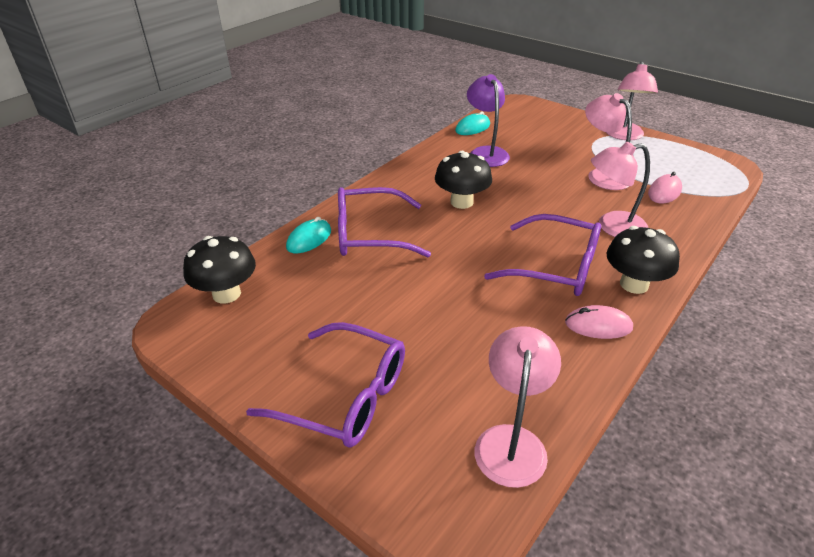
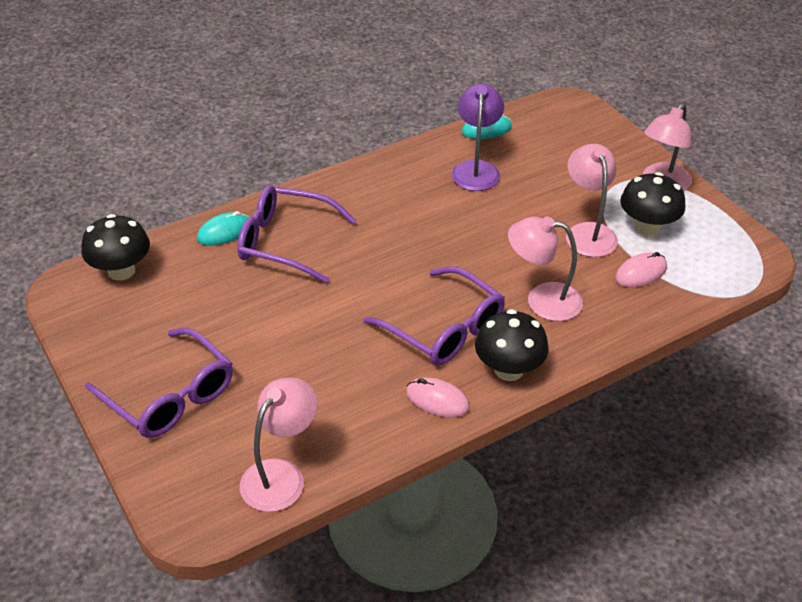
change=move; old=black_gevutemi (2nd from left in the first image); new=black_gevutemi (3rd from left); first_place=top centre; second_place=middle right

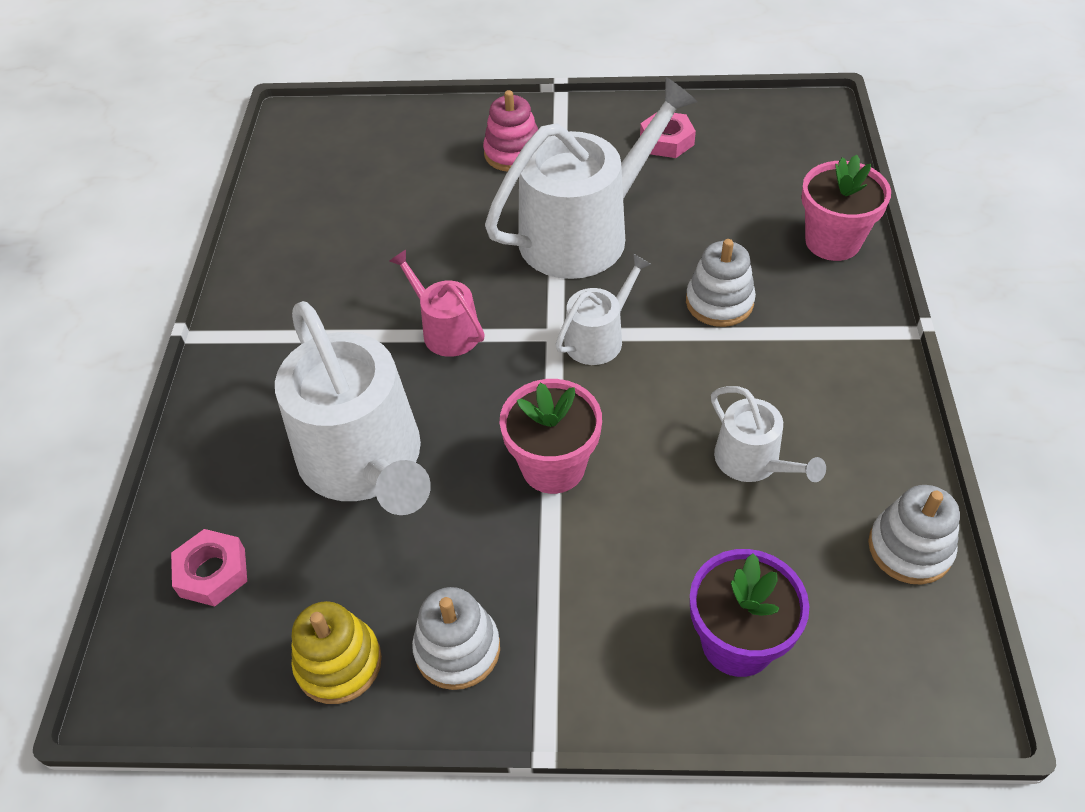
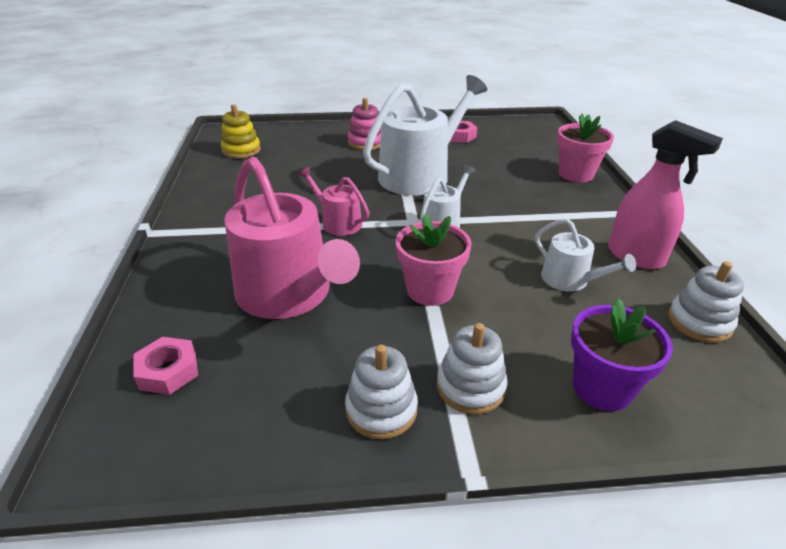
change=move; old=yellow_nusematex; first_place=bottom left; second_place=top left
change=recolor; old=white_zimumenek (1st from left); new=pink_zimumenek (1st from left); first_place=middle left; second_place=centre
change=move; old=white_nusematex (2nd from left); first_place=centre; second_place=bottom centre
change=insert; new=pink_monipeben; second_place=middle right

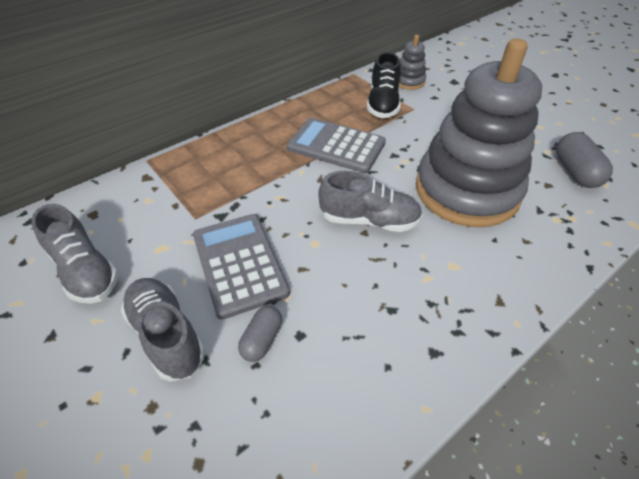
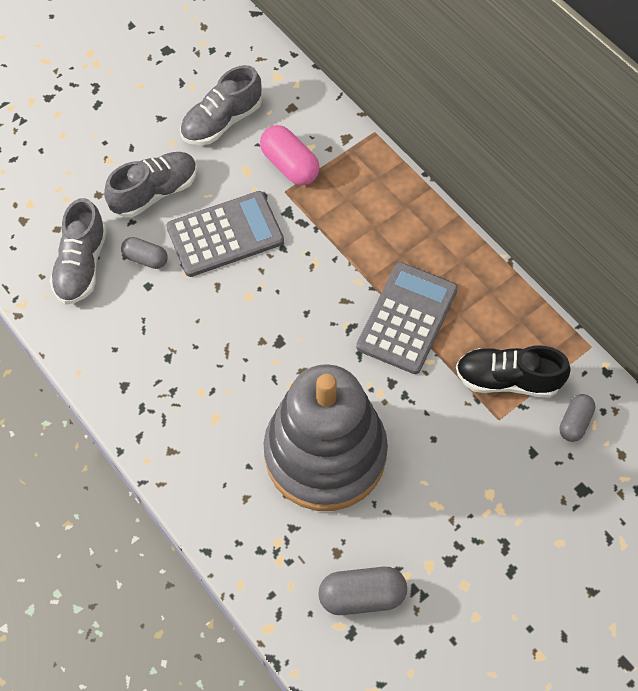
change=move; old=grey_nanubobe (3rd from left in the first image); new=grey_nanubobe (1st from left); first_place=centre; second_place=middle left
change=insert; new=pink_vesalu; second_place=top centre
change=replace; old=grey_nusematex (1st from left); new=grey_vesalu (3rd from left); first_place=top centre; second_place=middle right

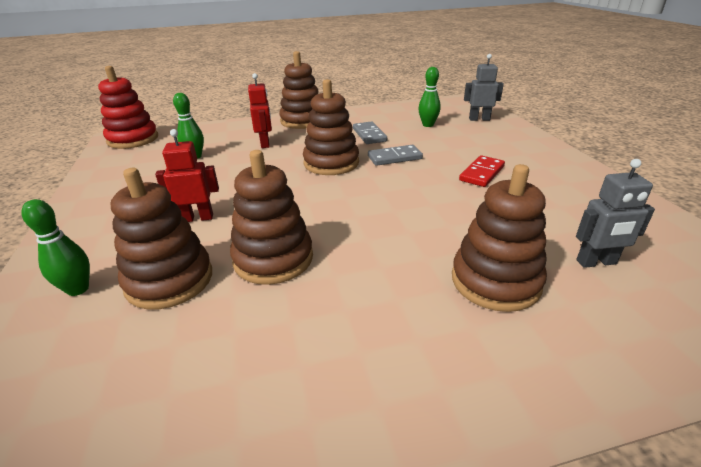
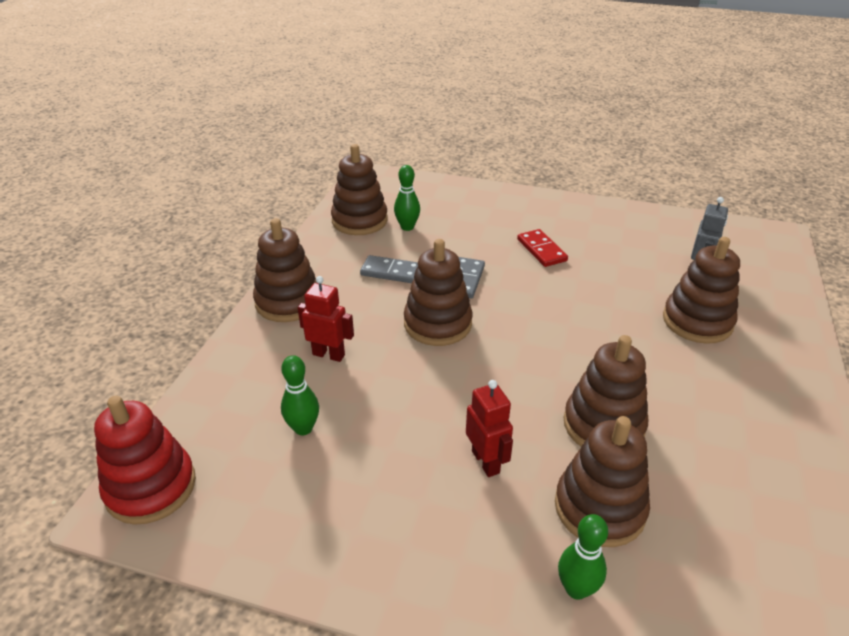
change=insert; new=brown_nusematex (2nd from left); second_place=top centre
change=rotate; old=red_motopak (1st from left in the first image); first_place=middle left; second_place=bottom centre; degrees=135
change=delete; old=grey_motopak (1st from left); first_place=top right

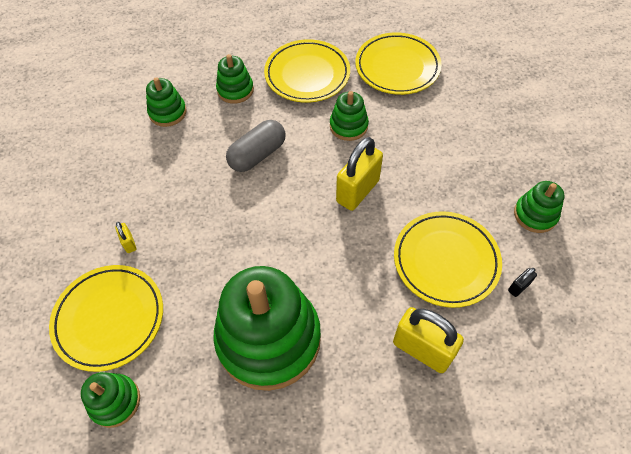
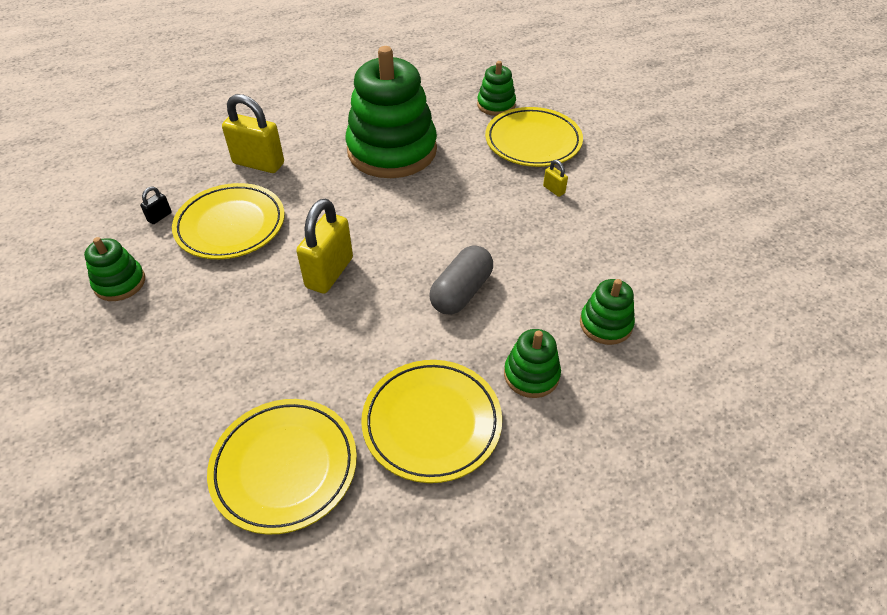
change=delete; old=green_nusematex (5th from left); first_place=top centre

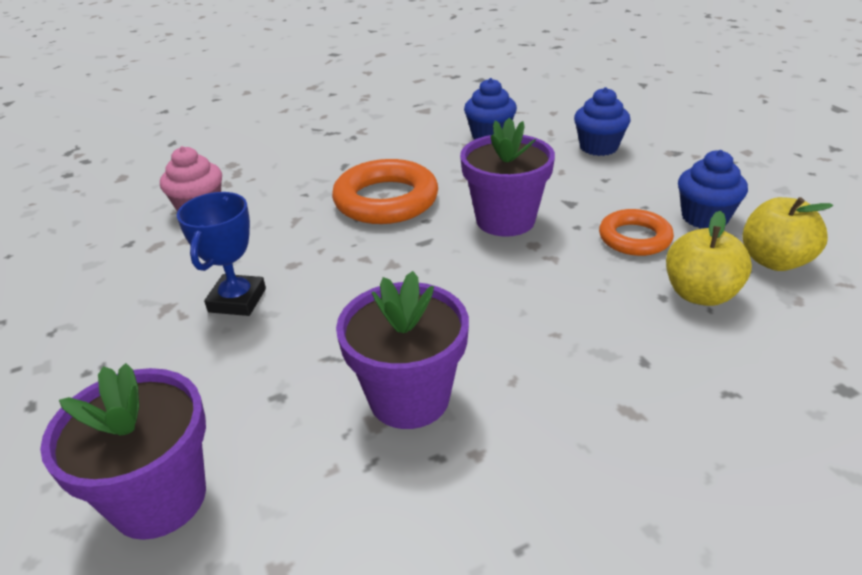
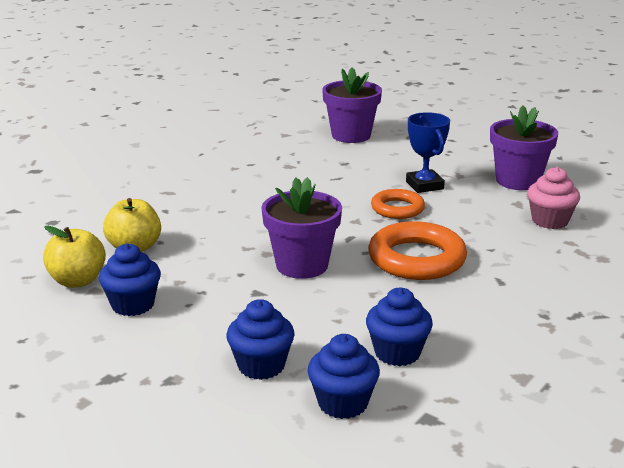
change=insert; new=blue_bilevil (3rd from left); second_place=bottom centre
change=move; old=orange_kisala (2nd from left in the first image); new=orange_kisala (1st from left); first_place=middle right; second_place=centre
change=move; old=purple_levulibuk (2nd from left in the first image); new=purple_levulibuk (3rd from left); first_place=centre; second_place=top right

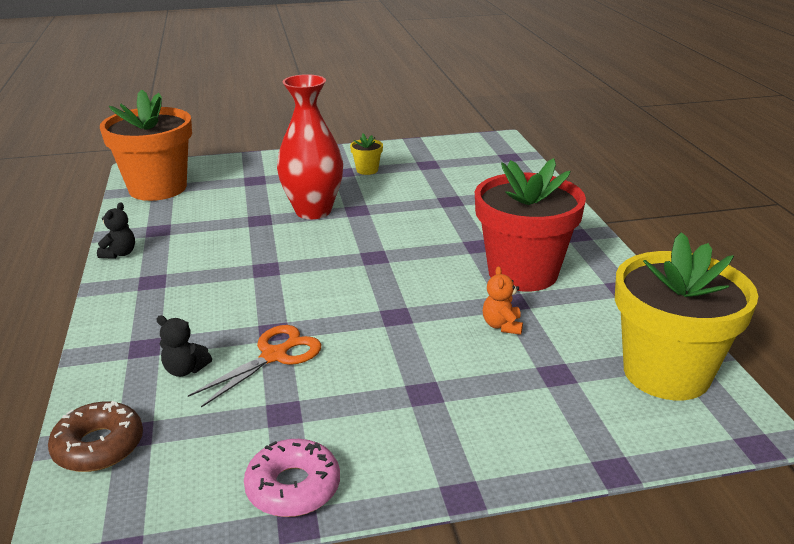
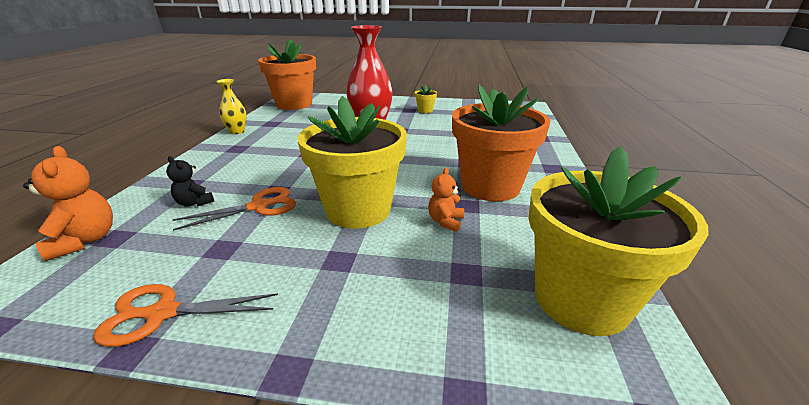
change=replace; old=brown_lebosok; new=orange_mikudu (1st from left); first_place=bottom left; second_place=middle left
change=replace; old=pink_lebosok; new=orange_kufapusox (1st from left); first_place=bottom centre; second_place=bottom left
change=replace; old=black_mikudu (1st from left); new=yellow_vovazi; first_place=middle left; second_place=top left
change=insert; new=yellow_levulibuk (1st from left); second_place=centre
change=recolor; old=red_levulibuk; new=orange_levulibuk (2nd from left); first_place=middle right; second_place=centre

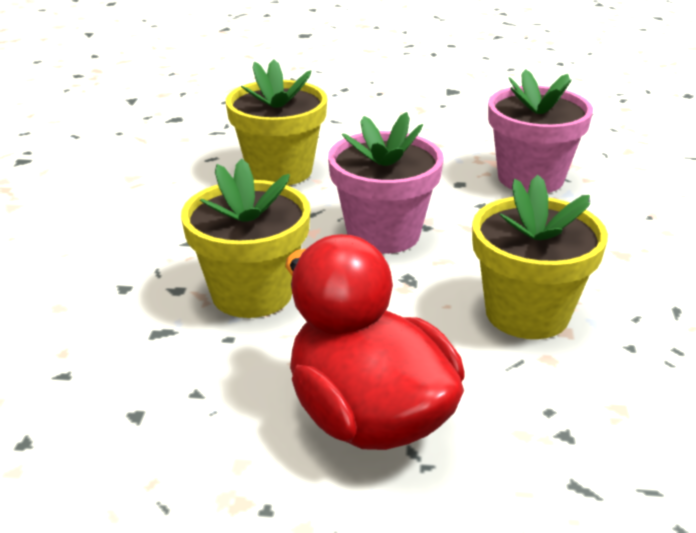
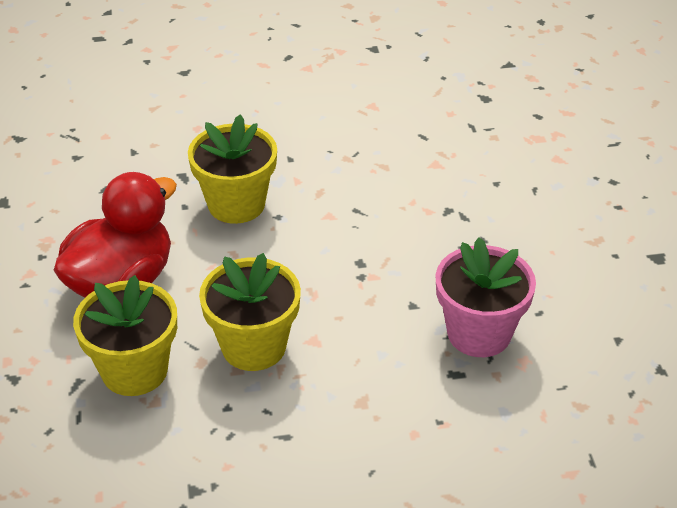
change=move; old=yellow_levulibuk (2nd from left in the first image); new=yellow_levulibuk (1st from left); first_place=top centre; second_place=middle left
change=delete; old=pink_levulibuk (1st from left); first_place=centre

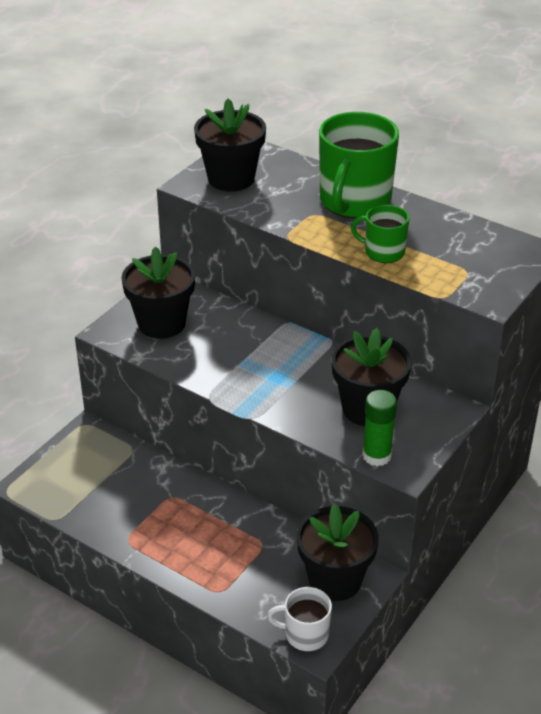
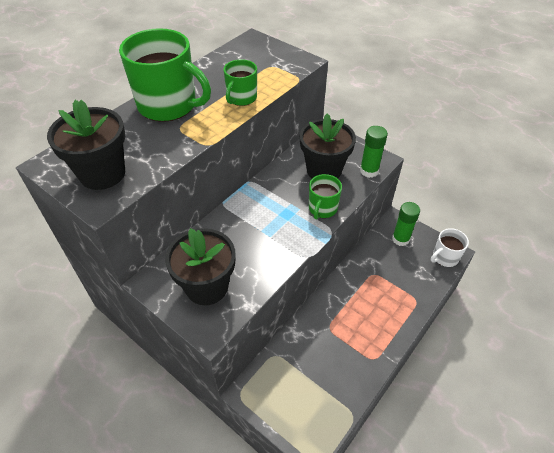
change=insert; new=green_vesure (3rd from left); second_place=centre
change=replace; old=black_levulibuk (3rd from left); new=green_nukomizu (2nd from left); first_place=bottom centre; second_place=middle right
change=rotate; old=white_vesure; first_place=bottom centre; second_place=middle right; degrees=45

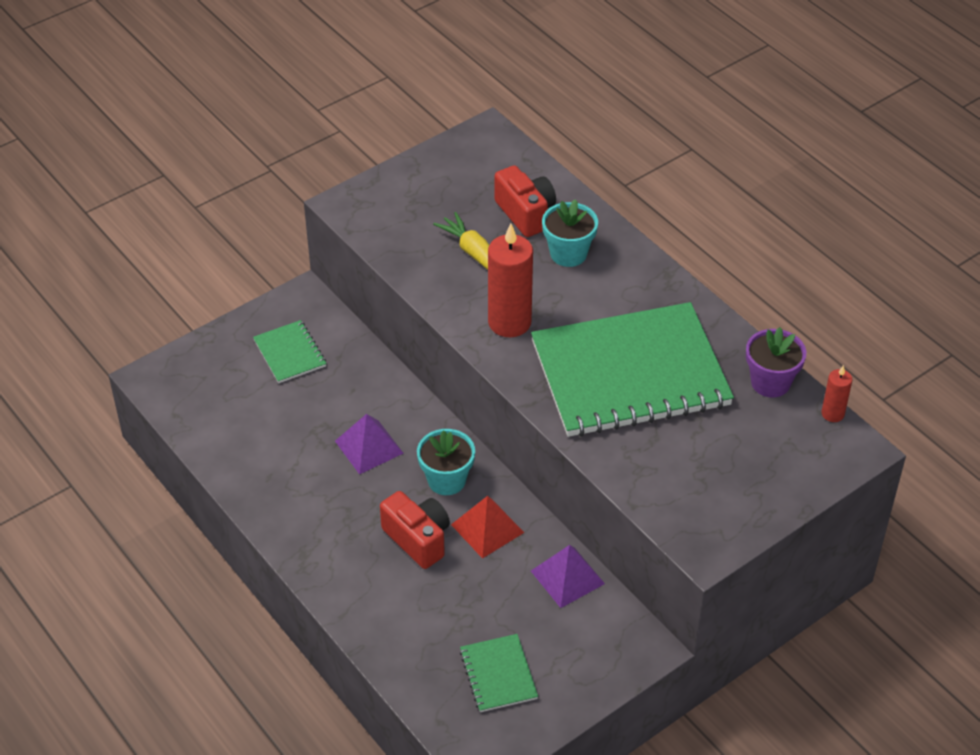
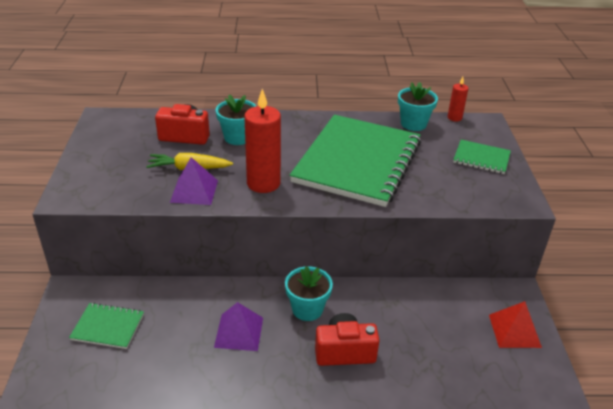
change=move; old=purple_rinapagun (2nd from left in the first image); new=purple_rinapagun (1st from left); first_place=bottom centre; second_place=middle left
change=recolor; old=purple_levulibuk; new=turquoise_levulibuk (3rd from left); first_place=middle right; second_place=top right
change=move; old=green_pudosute (2nd from left in the first image); new=green_pudosute (3rd from left); first_place=bottom centre; second_place=middle right
change=move; old=red_rinapagun; first_place=bottom centre; second_place=bottom right

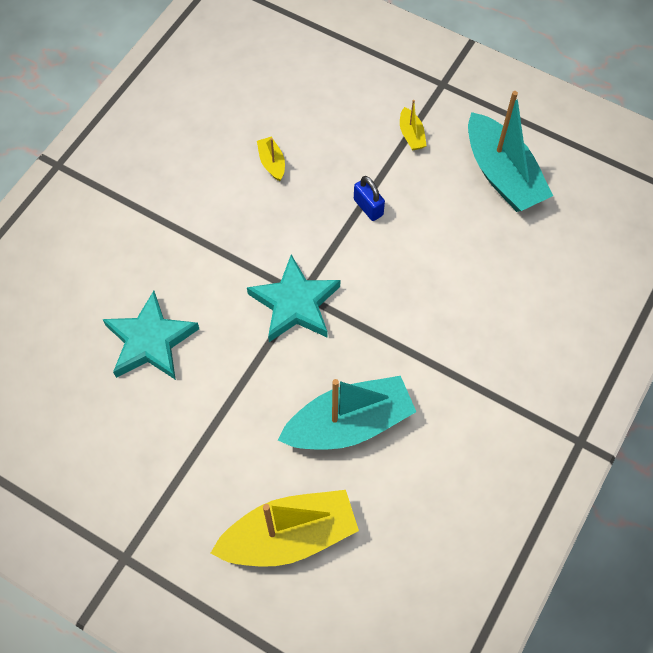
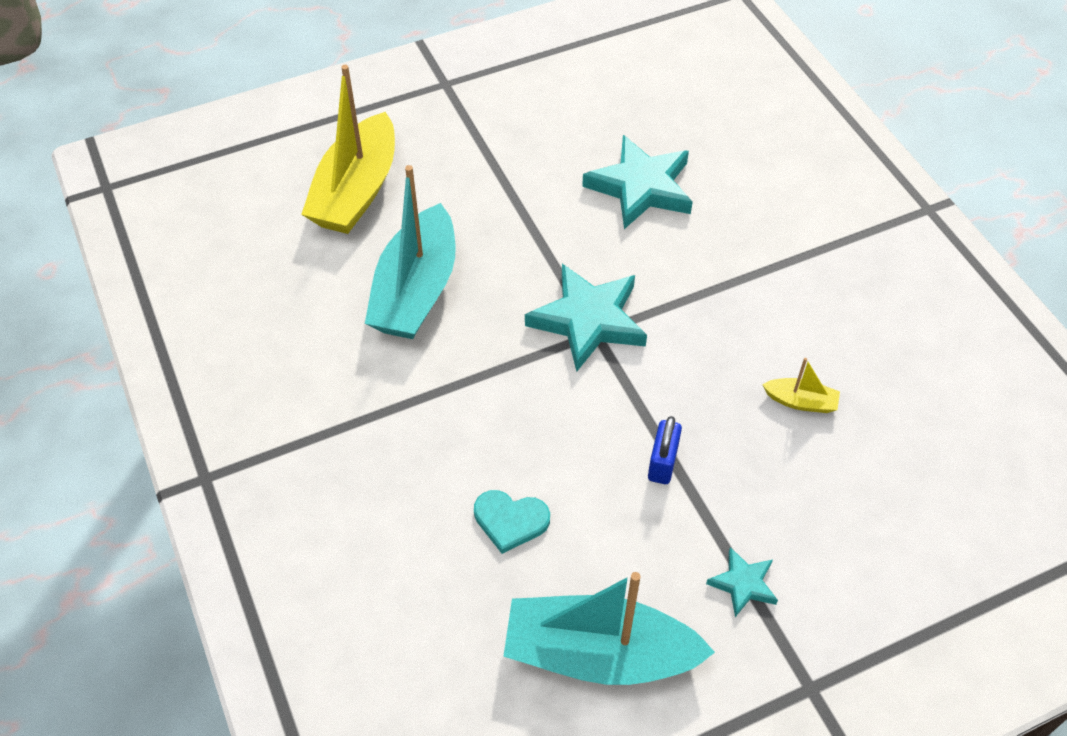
change=insert; new=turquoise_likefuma; second_place=bottom centre
change=rotate; old=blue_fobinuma; first_place=top centre; second_place=centre; degrees=-75
change=replace; old=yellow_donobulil (3rd from left); new=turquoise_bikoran (3rd from left); first_place=top centre; second_place=bottom right

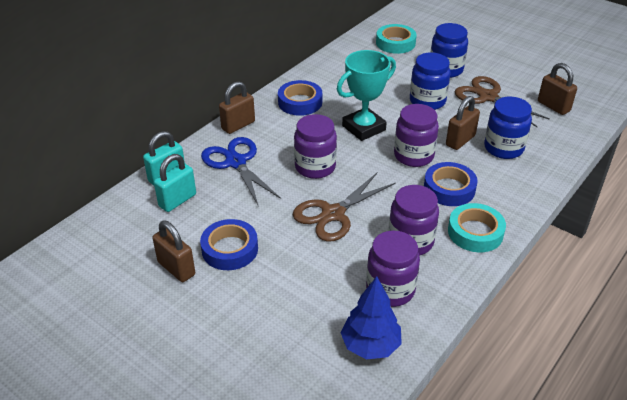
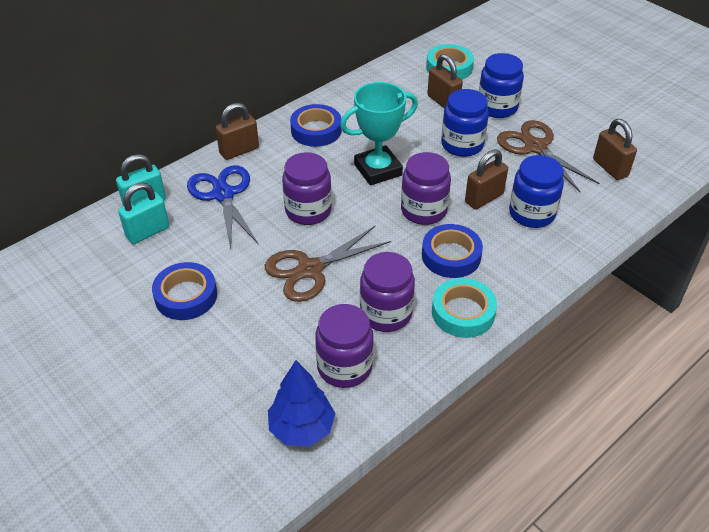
change=move; old=brown_fobinuma (1st from left in the first image); new=brown_fobinuma (2nd from left); first_place=middle left; second_place=top centre

